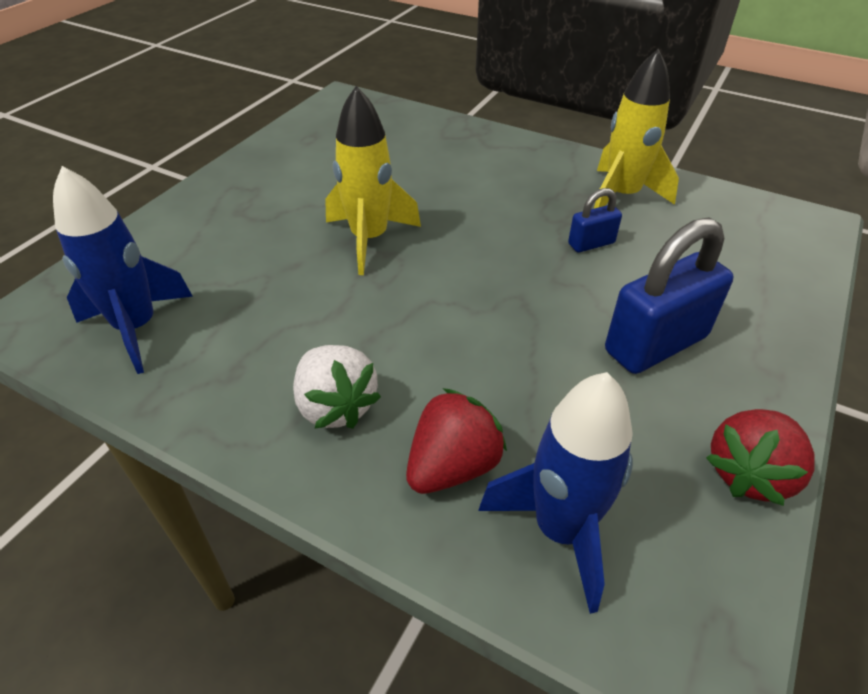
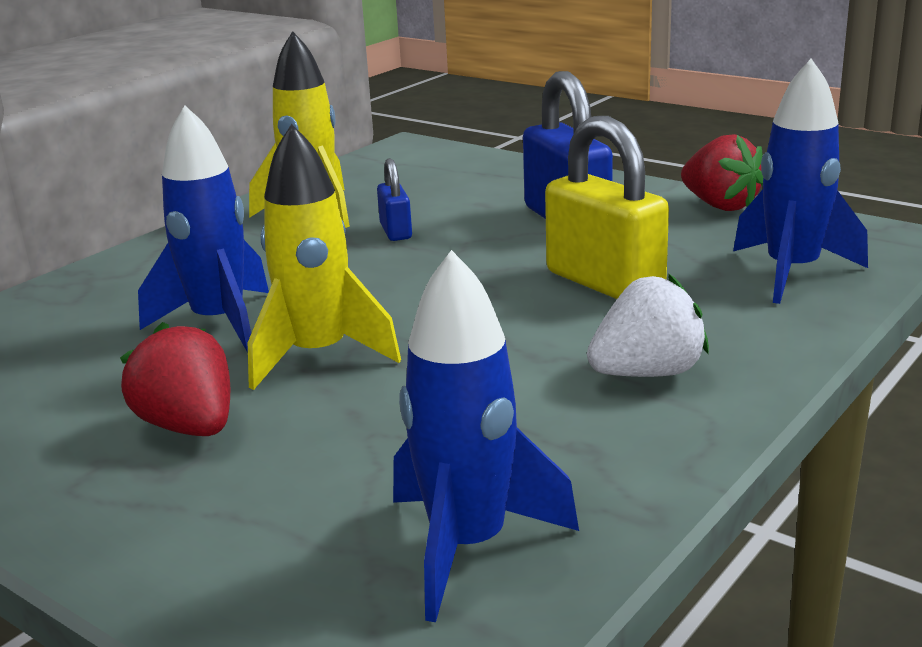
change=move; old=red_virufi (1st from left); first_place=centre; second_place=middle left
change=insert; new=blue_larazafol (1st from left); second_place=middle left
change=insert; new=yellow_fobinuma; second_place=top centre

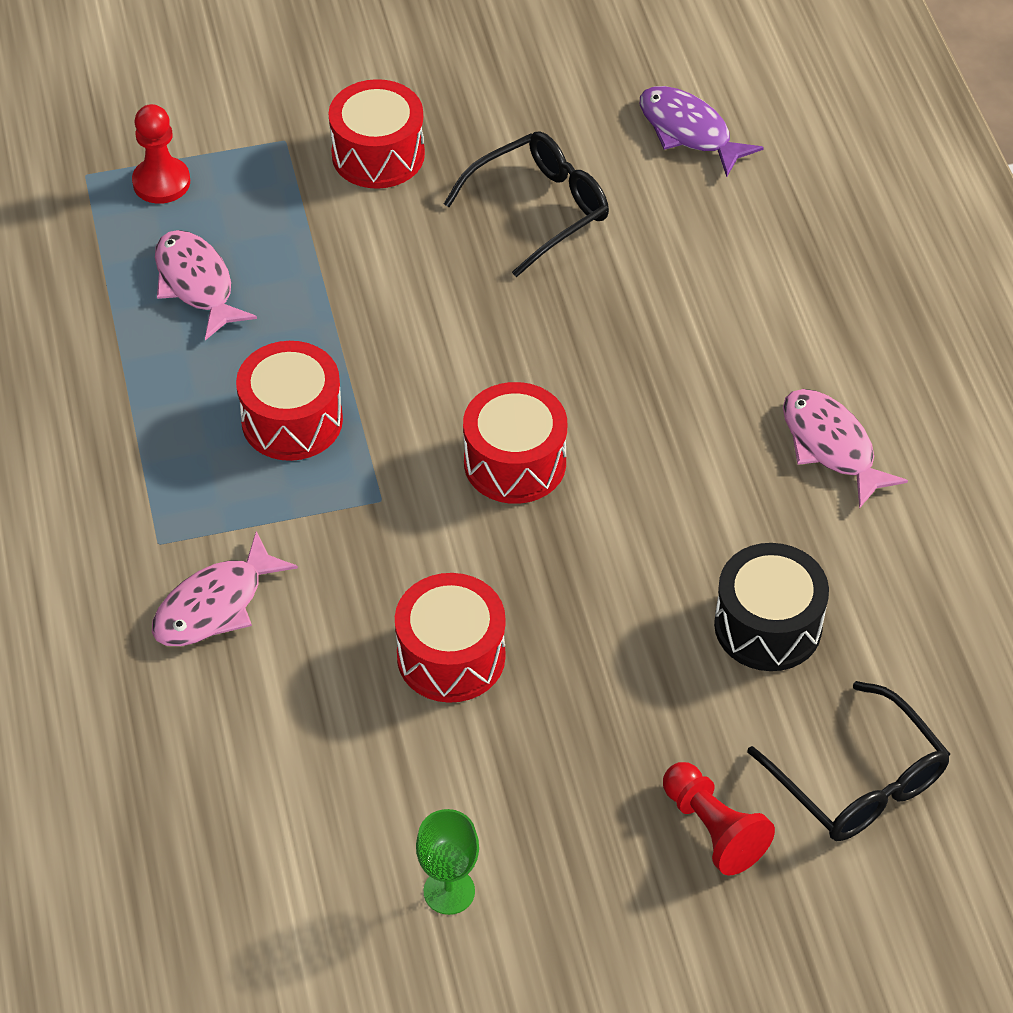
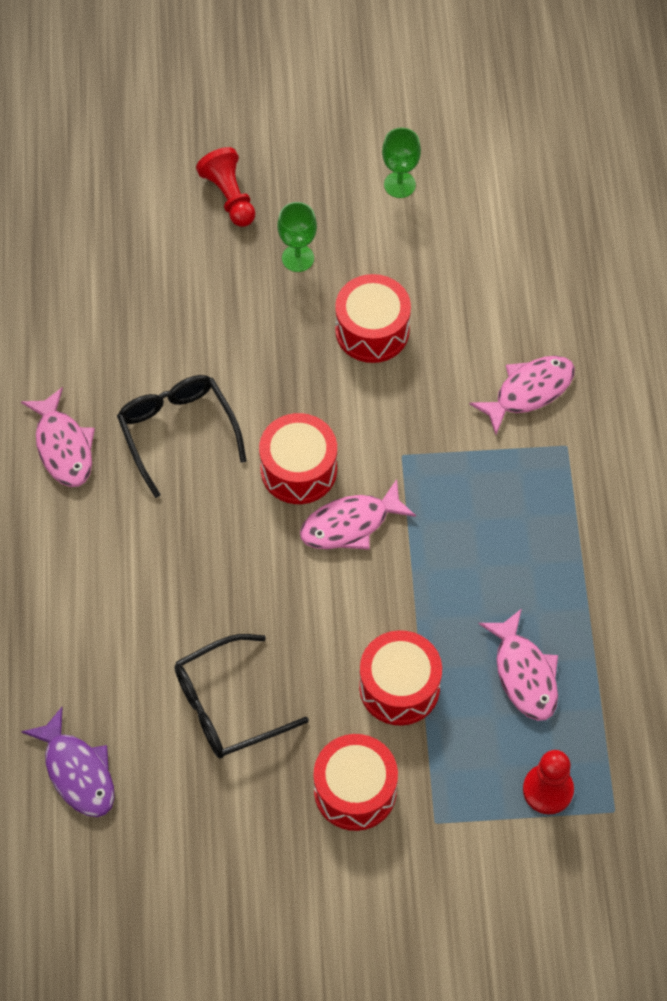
change=move; old=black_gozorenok (2nd from left in the first image); new=black_gozorenok (1st from left); first_place=bottom right; second_place=middle left
change=insert; new=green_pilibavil (1st from left); second_place=top centre
change=insert; new=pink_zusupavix (2nd from left); second_place=centre
change=move; old=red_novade (1st from left in the first image); new=red_novade (4th from left); first_place=middle left; second_place=bottom centre
change=delete; old=black_novade; first_place=middle right

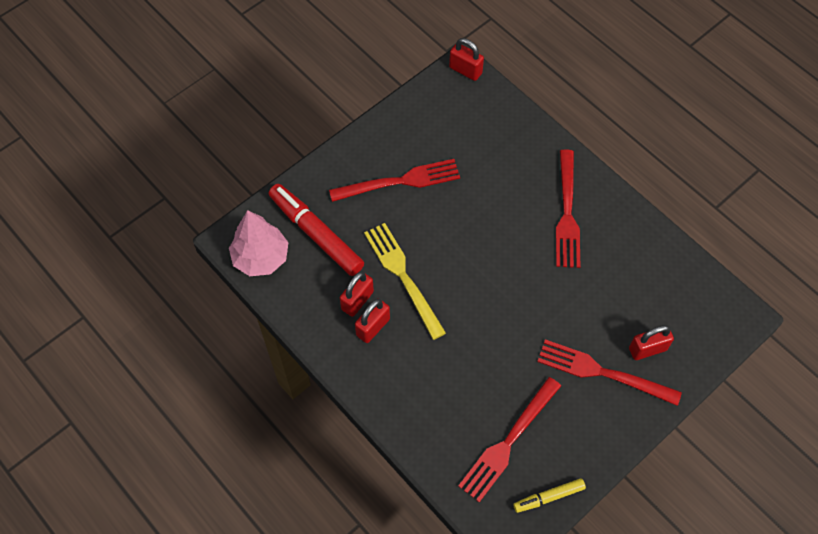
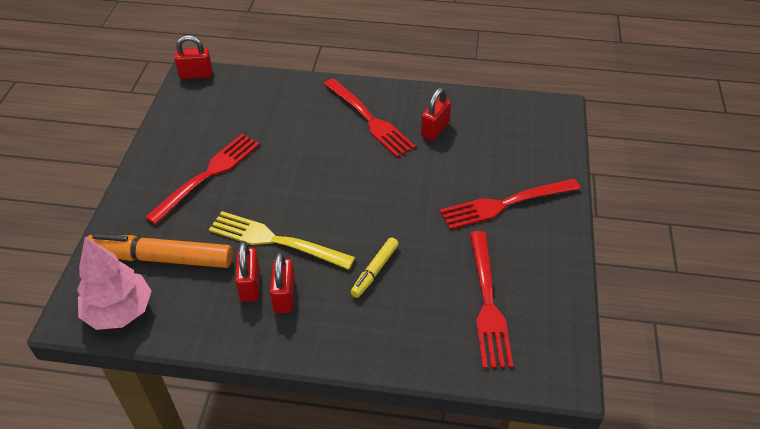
change=recolor; old=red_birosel; new=orange_birosel; first_place=centre; second_place=middle left
change=move; old=yellow_birosel; first_place=bottom right; second_place=centre
change=move; old=red_fobinuma (4th from left); first_place=middle right; second_place=top centre

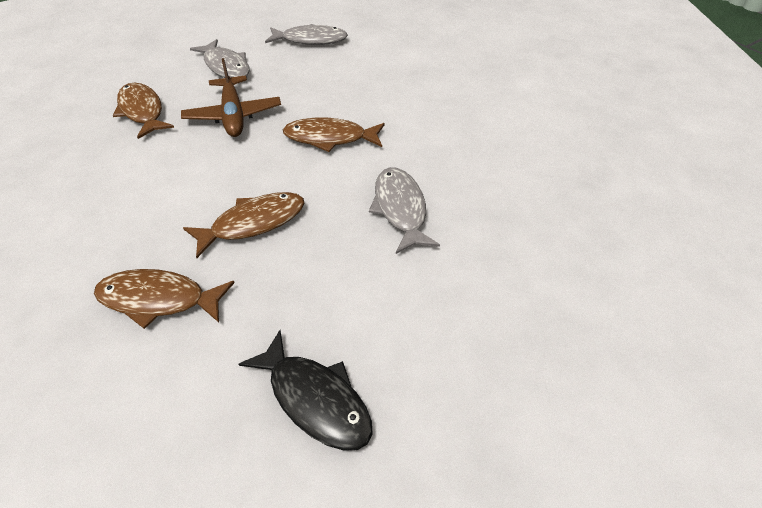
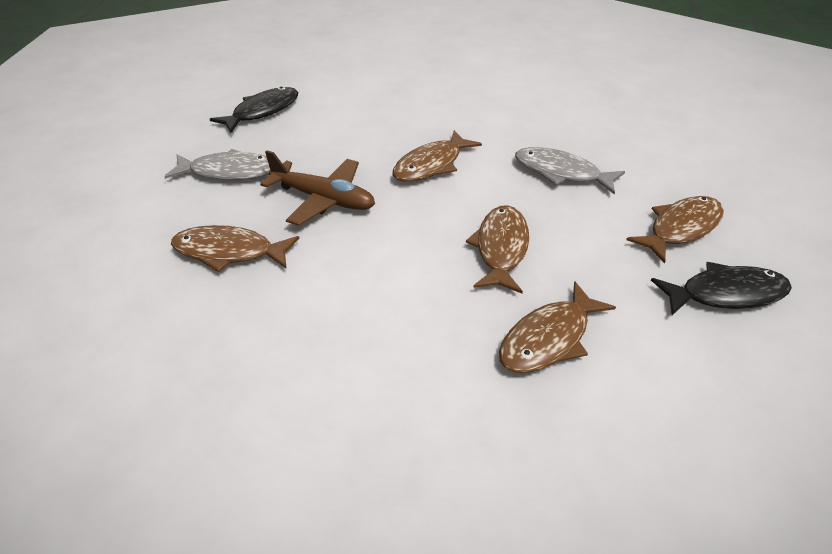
change=recolor; old=grey_zusupavix (2nd from left); new=black_zusupavix (1st from left); first_place=top centre; second_place=top left
change=insert; new=brown_zusupavix (5th from left); second_place=middle right

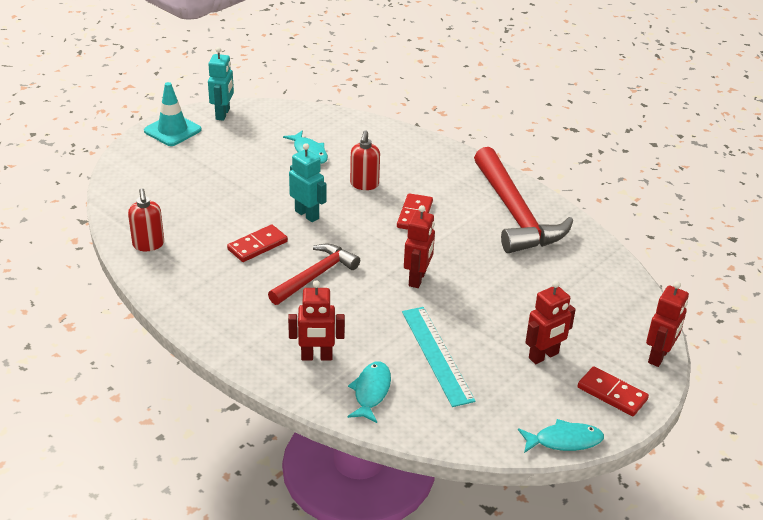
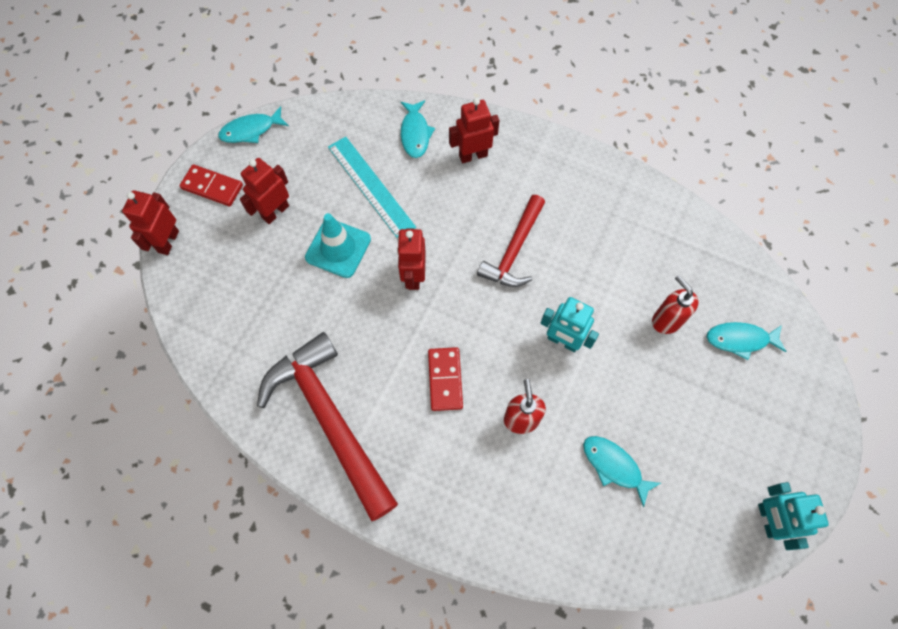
change=move; old=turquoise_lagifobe; first_place=top left; second_place=centre
change=move; old=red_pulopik (1st from left in the first image); new=red_pulopik (2nd from left); first_place=middle left; second_place=middle right
change=insert; new=turquoise_zusupavix (4th from left); second_place=middle right
change=delete; old=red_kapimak (1st from left); first_place=centre

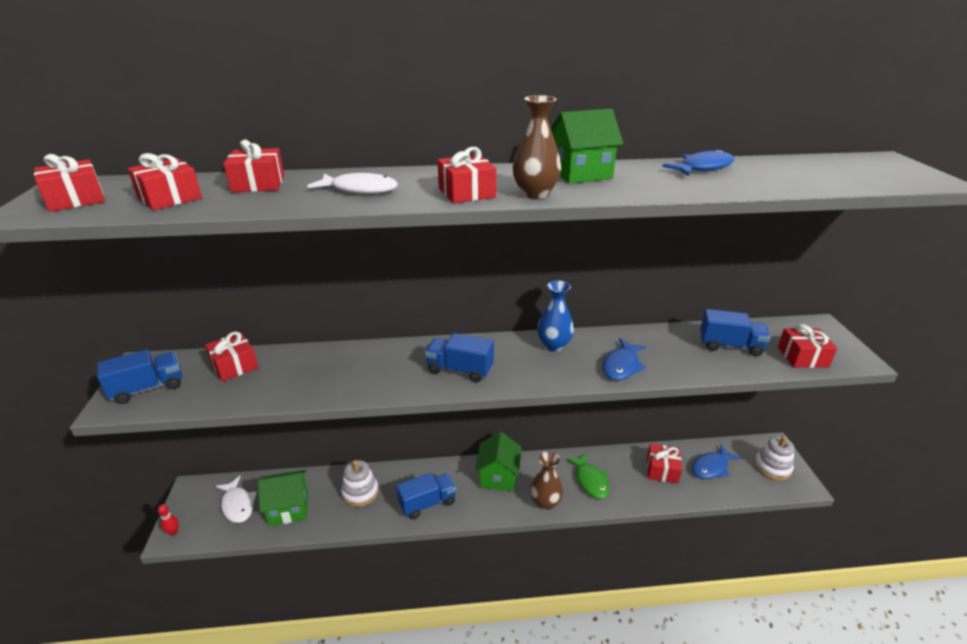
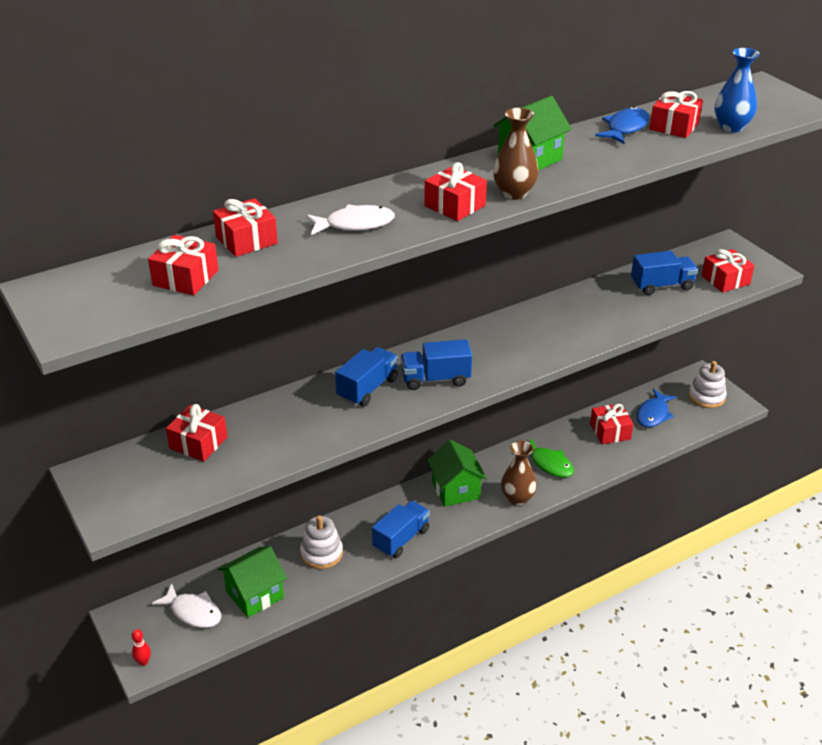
change=move; old=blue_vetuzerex (1st from left); first_place=middle left; second_place=centre
change=move; old=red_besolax (1st from left in the first image); new=red_besolax (6th from left); first_place=top left; second_place=top right
change=move; old=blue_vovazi; first_place=centre; second_place=top right
change=delete; old=blue_zusupavix (1st from left); first_place=centre

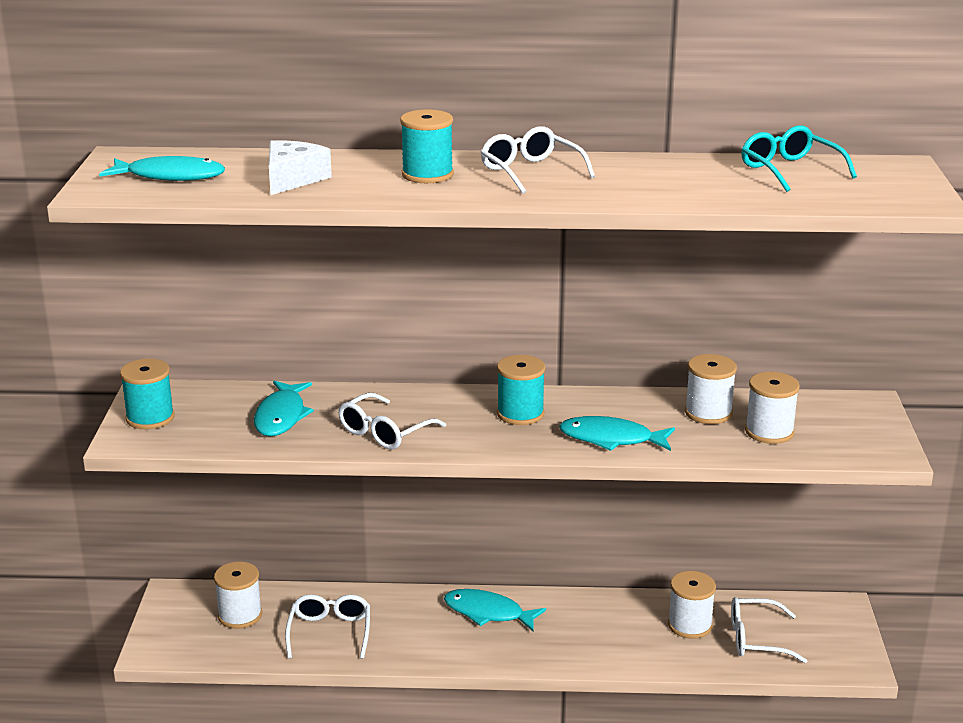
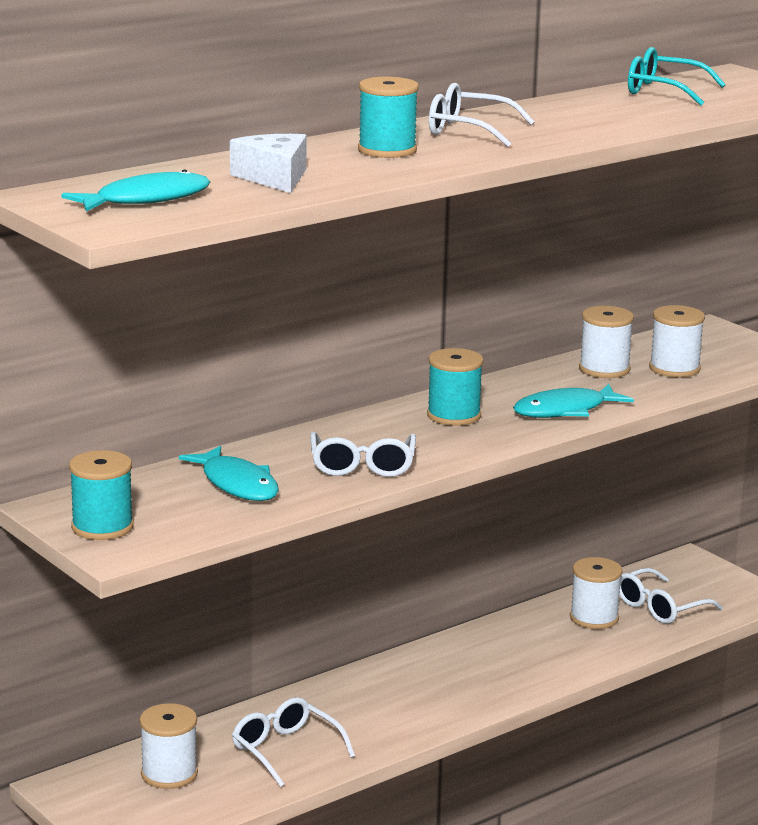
change=delete; old=turquoise_zusupavix (3rd from left); first_place=bottom centre

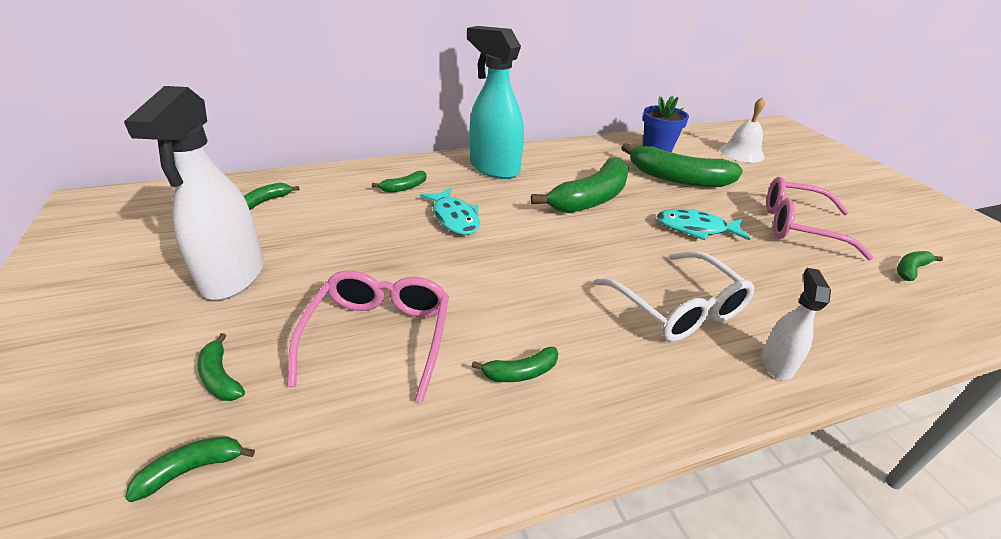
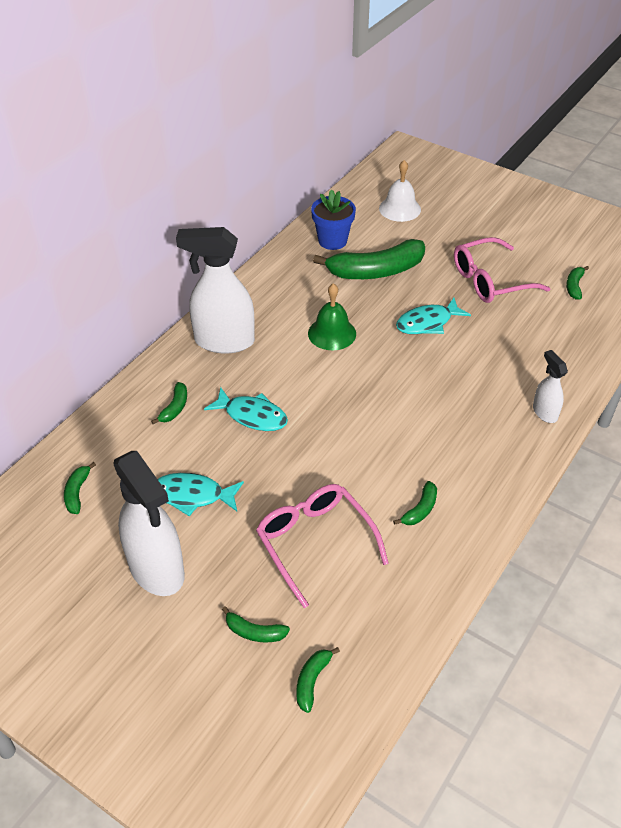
change=insert; new=turquoise_zusupavix (1st from left); second_place=middle left
change=recolor; old=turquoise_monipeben; new=white_monipeben (2nd from left); first_place=top centre; second_place=centre
change=replace; old=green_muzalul (6th from left); new=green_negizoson; first_place=centre; second_place=centre
change=delete; old=white_gozorenok; first_place=middle right

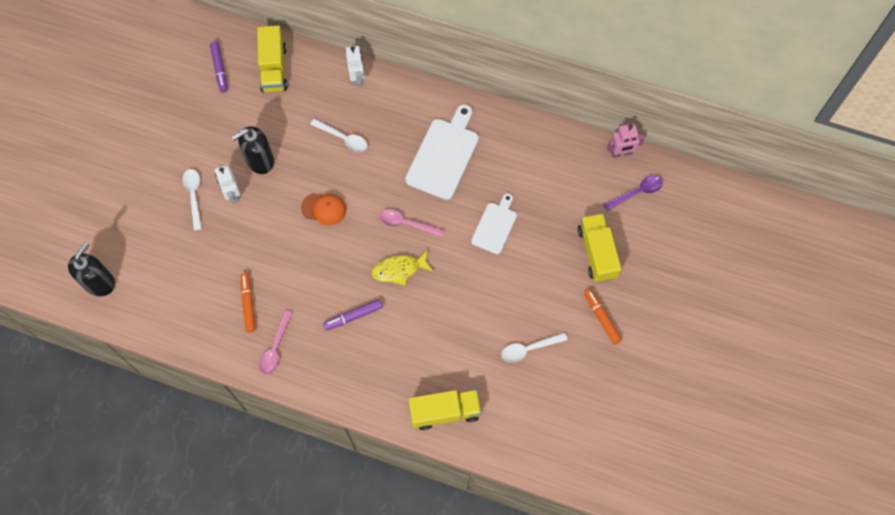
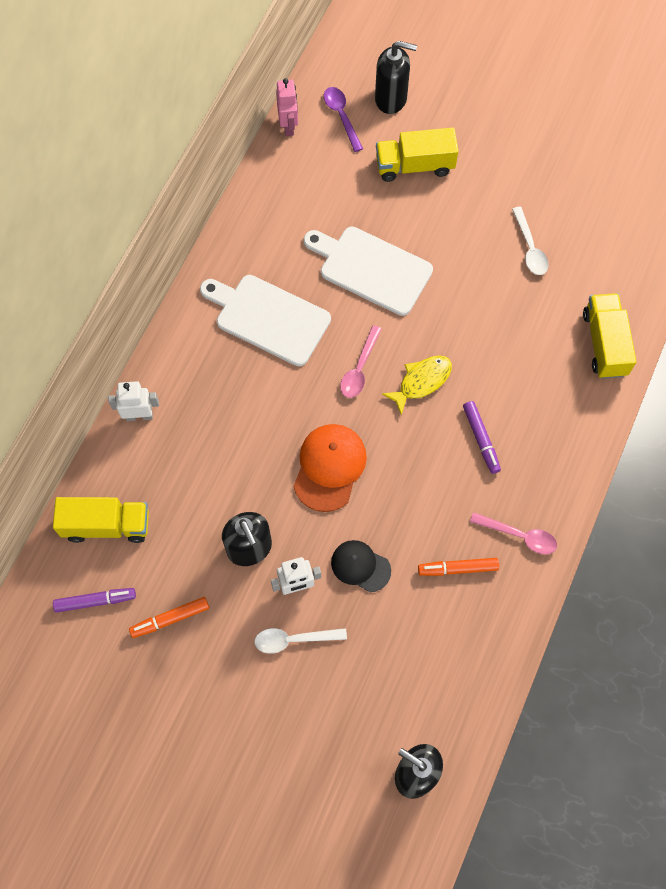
change=move; old=orange_birosel (2nd from left in the first image); new=orange_birosel (1st from left); first_place=middle right; second_place=bottom left
change=resize; old=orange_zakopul; first_place=centre; second_place=centre; factor=1.53
change=resize; old=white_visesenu (2nd from left); first_place=centre; second_place=top centre; factor=1.64
change=insert; new=black_zakopul; second_place=centre
change=insert; new=black_pulopik (2nd from left); second_place=top centre
change=rotate; old=yellow_zusupavix; first_place=centre; second_place=centre; degrees=-120
change=delete; old=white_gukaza (2nd from left); first_place=top centre

